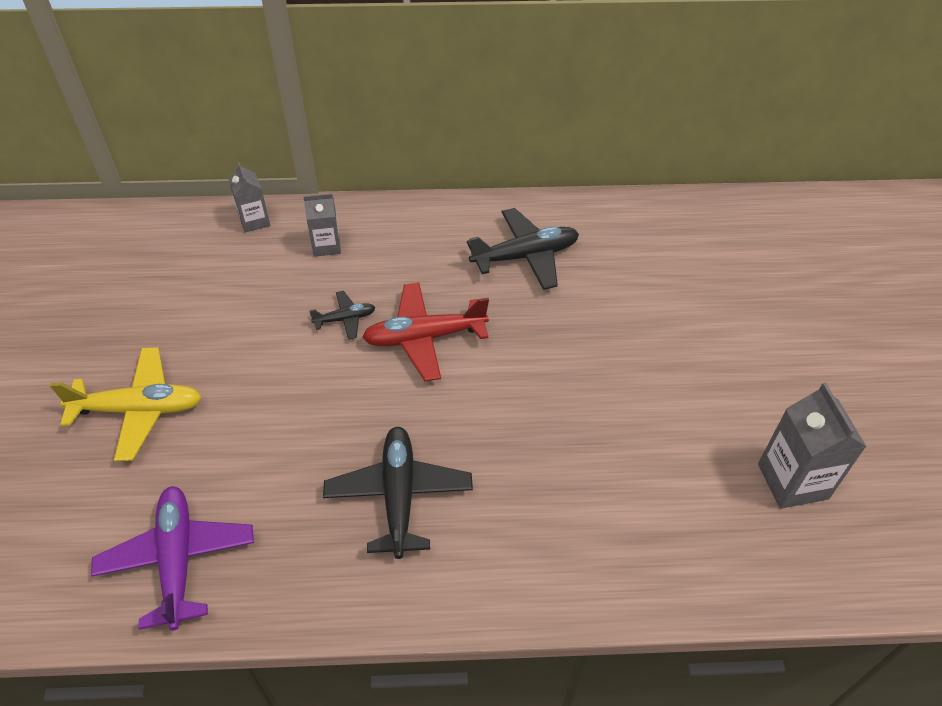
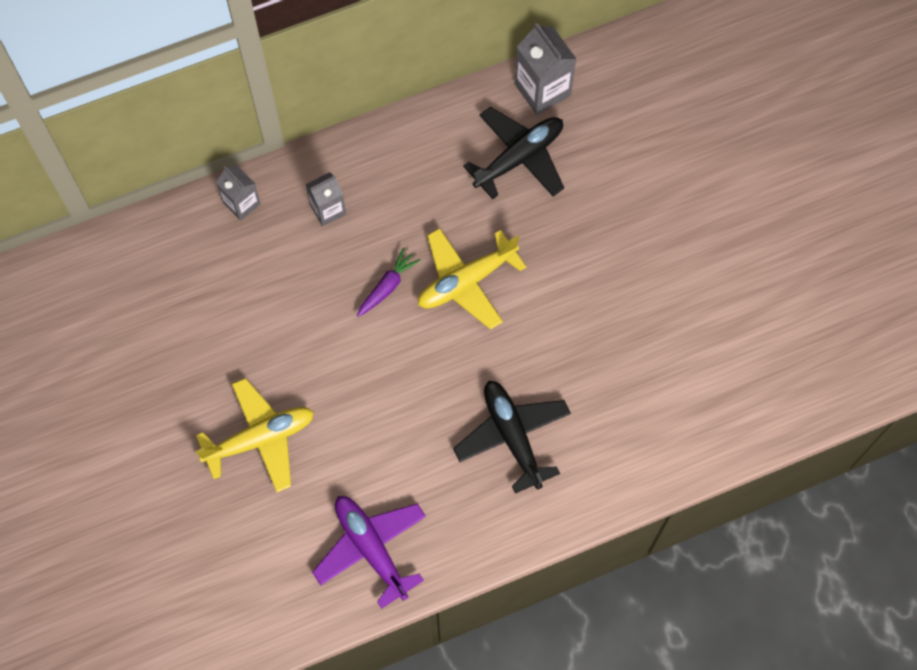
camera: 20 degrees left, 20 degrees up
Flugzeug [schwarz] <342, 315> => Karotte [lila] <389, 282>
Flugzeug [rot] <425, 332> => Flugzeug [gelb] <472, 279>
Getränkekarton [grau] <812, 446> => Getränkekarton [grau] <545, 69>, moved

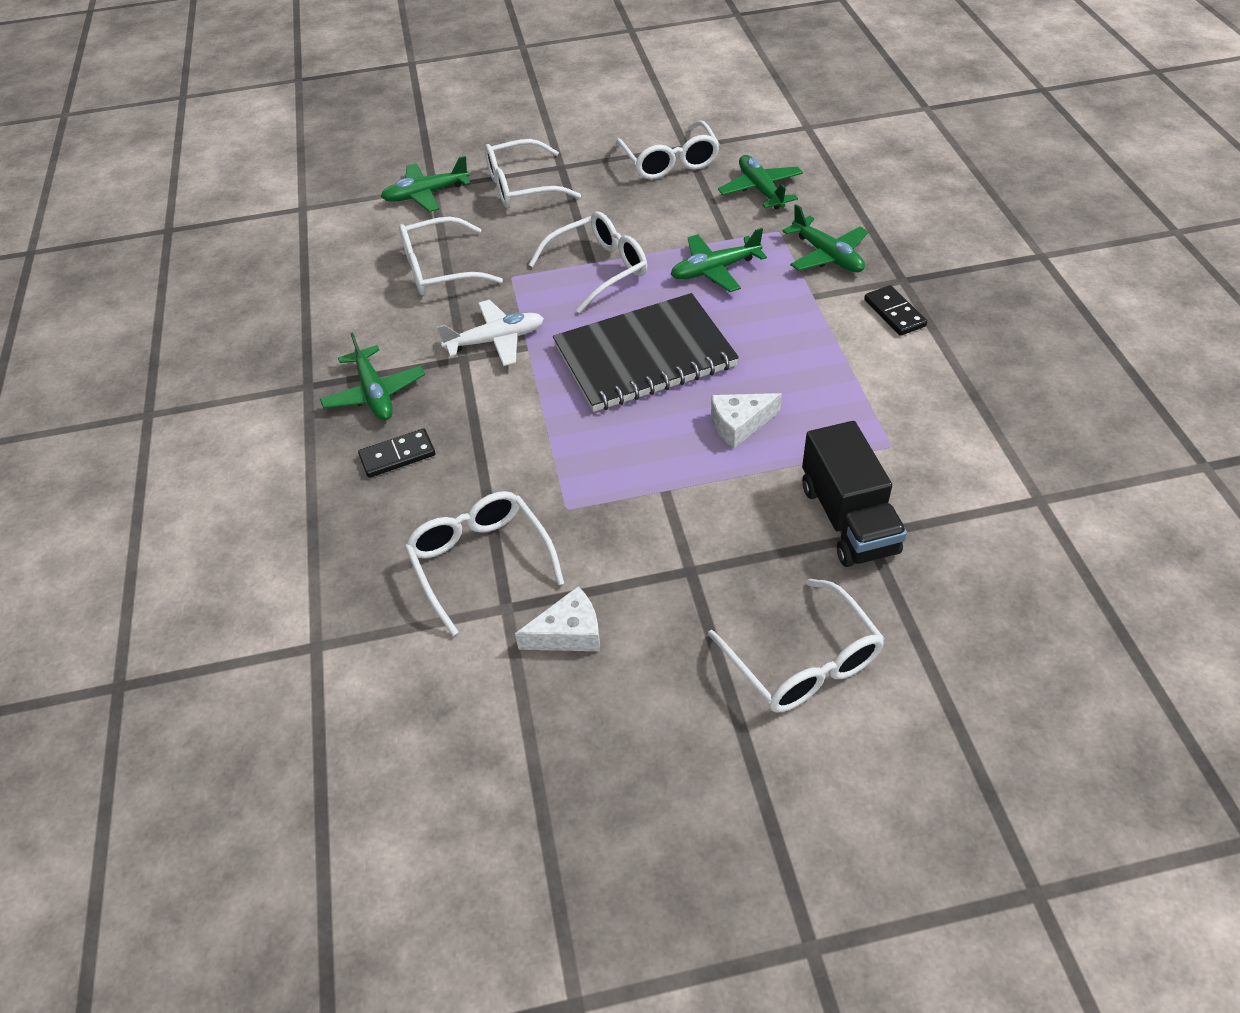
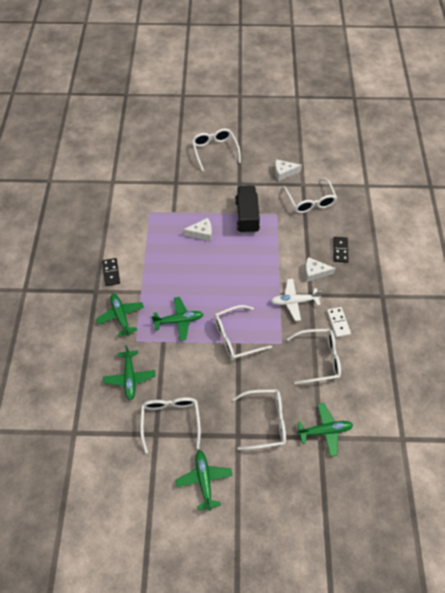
camera: 170 degrees left, 10 degrees up
Flugzeug [grün] <372, 376> => Flugzeug [grün] <204, 480>, moved
Dominostein [schwarz] <396, 453> => Dominostein [schwarz] <341, 250>, 75 degrees counterclockwise
Notizbuch [schwarz] <646, 352> => nothing
Lastwagen [schwarz] <854, 494> => Lastwagen [schwarz] <247, 210>, moved
nothing => Käse [weiß] <320, 269>
nothing => Dominostein [weiß] <339, 322>

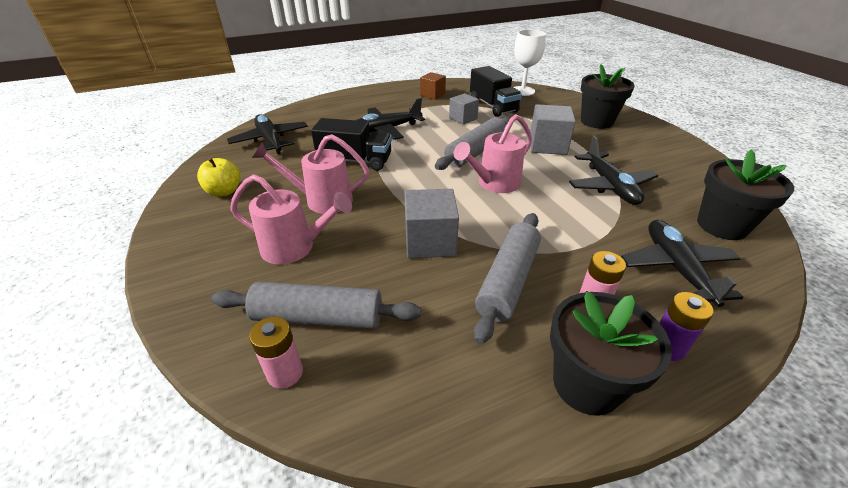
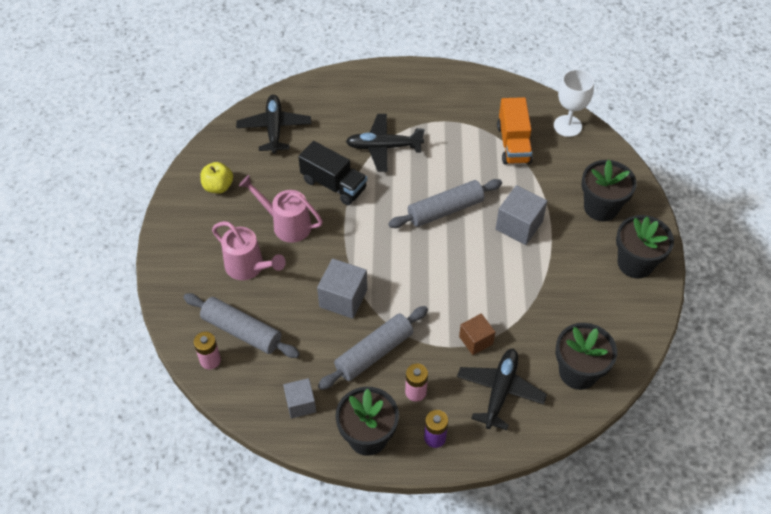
camera: 25 degrees right, 15 degrees up
Kubus [braun] <433, 86> => Kubus [braun] <477, 334>, moved
Kubus [grau] <464, 108> => Kubus [grau] <299, 398>, moved
Gießkanne [rosa] <493, 153> => nothing
Lastwagen [schwarz] <496, 91> => Lastwagen [orange] <515, 131>
Flugzeug [schwarz] <613, 170> => nothing
nothing => Blumentopf [schwarz] <645, 246>

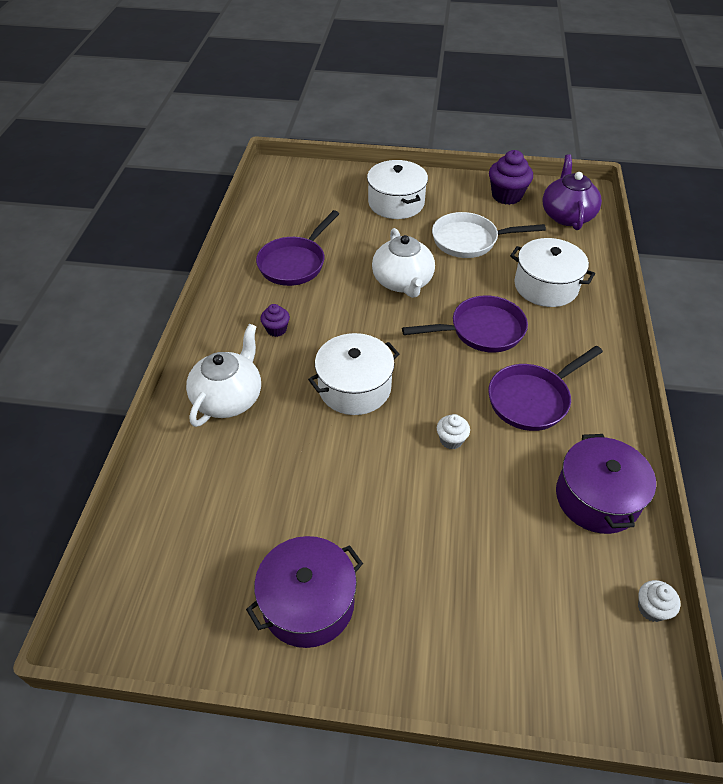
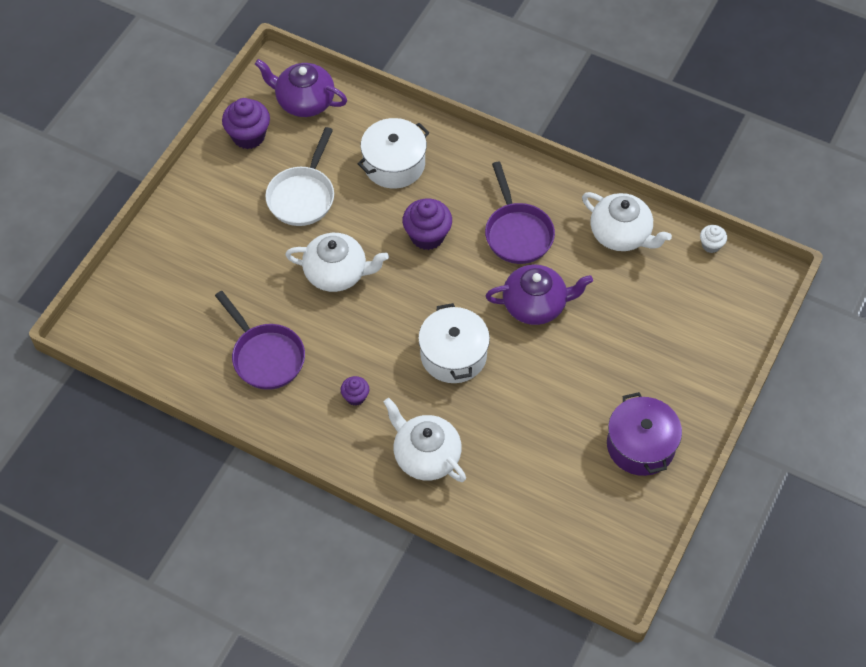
camera: 70 degrees left, 10 degrees up
Kochtopf [weiß] <397, 189> => nothing
Pfanne [lila] <465, 324> => Muffin [lila] <427, 224>
Muffin [weiß] <453, 432> => Teekanne [lila] <539, 295>
Kochtopf [lila] <606, 484> => Teekanne [weiß] <627, 221>

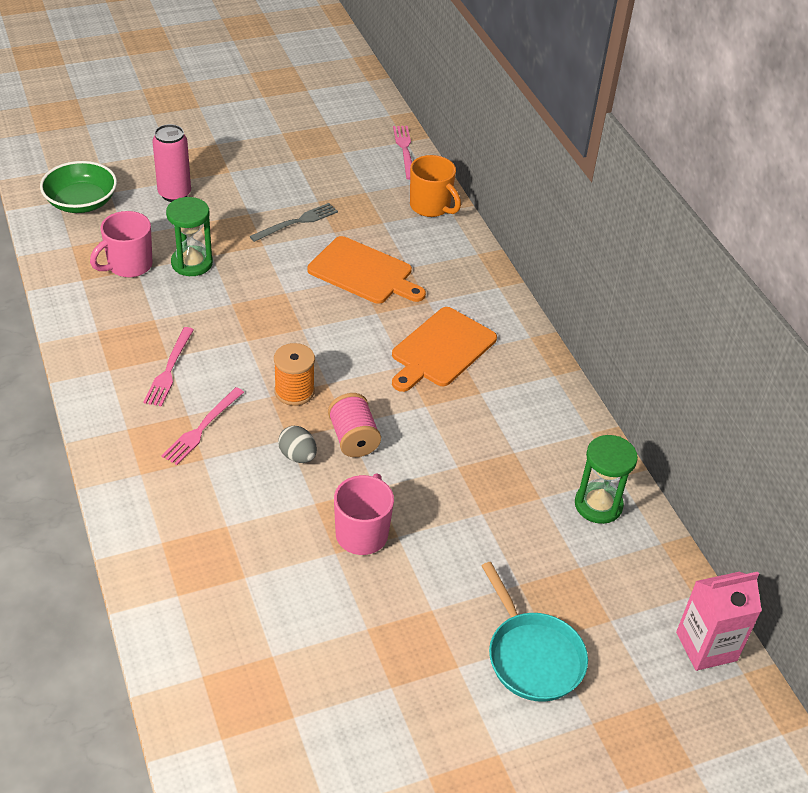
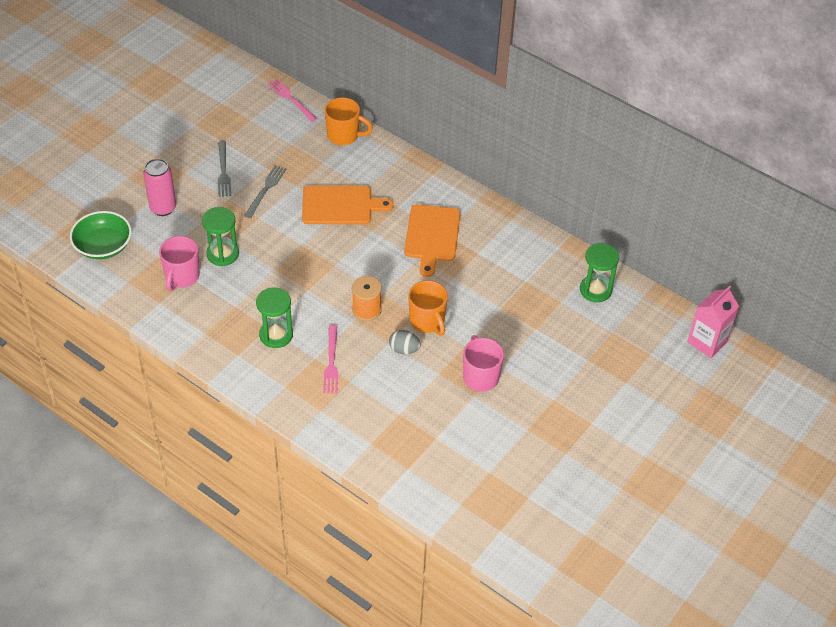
camera: 30 degrees left, 5 degrees up
Gabel [rosa] <168, 367> => Sanduhr [grün] <274, 318>
Garnrolle [rosa] <354, 425> => Tasse [orange] <428, 308>
Pfanne [türkis] <535, 632> => nothing
nothing => Gabel [grau] <224, 169>

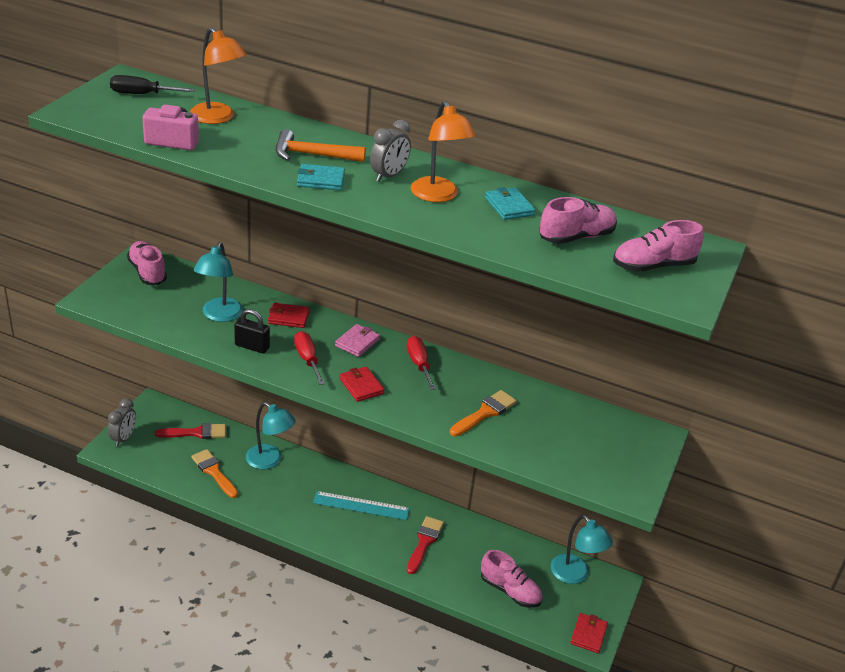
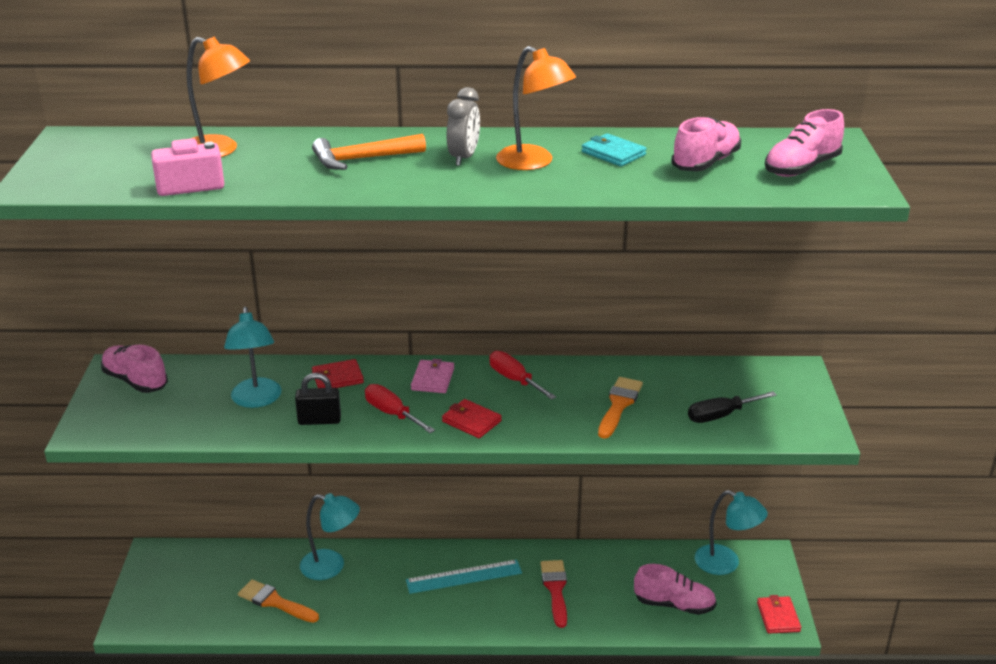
camera: 20 degrees left, 5 degrees down
Wecker [grau] <122, 422> => nothing
Schraubenzieher [schwarz] <152, 84> => Schraubenzieher [schwarz] <732, 407>, moved
Pinsel [rot] <190, 431> => nothing
Geldbörse [türkis] <321, 177> => nothing

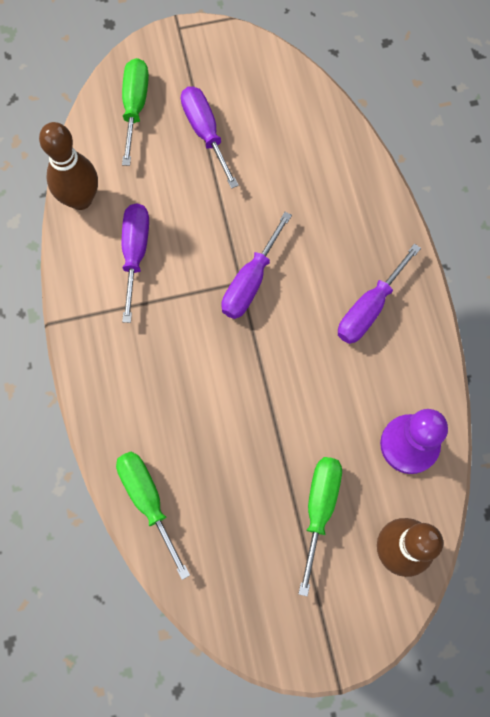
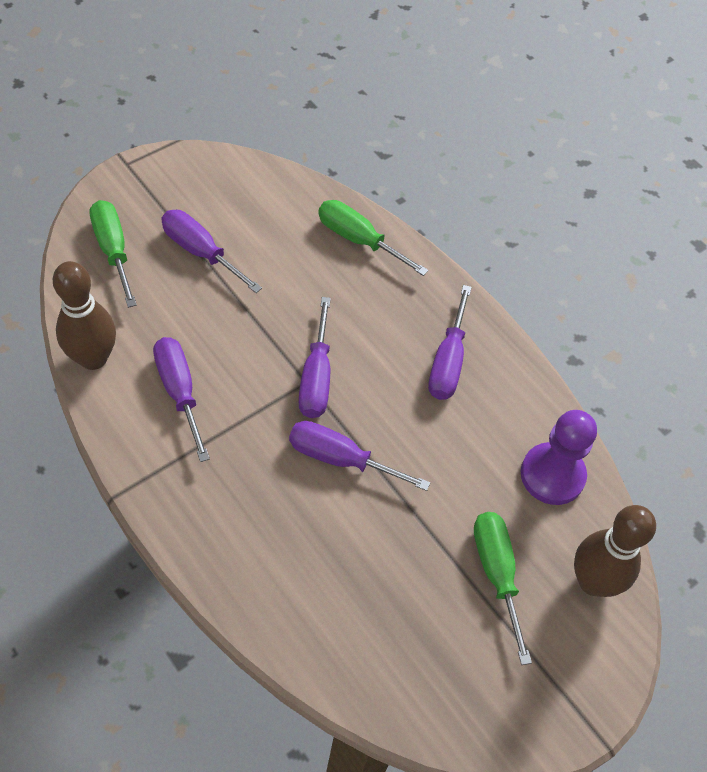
camera: 30 degrees left, 15 degrees down
Schraubenzieher [grün] <153, 516> => Schraubenzieher [grün] <373, 238>, moved
nothing => Schraubenzieher [lila] <359, 456>

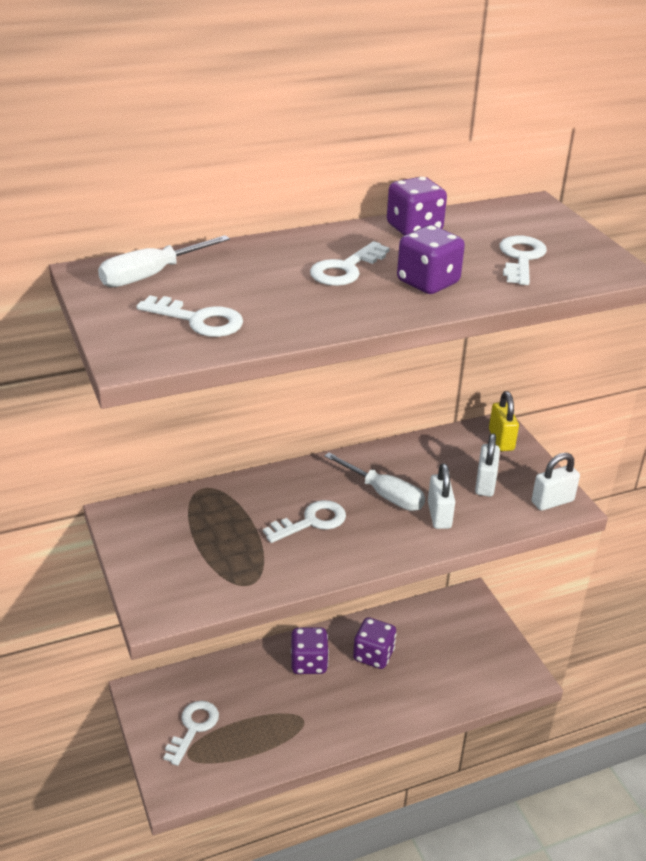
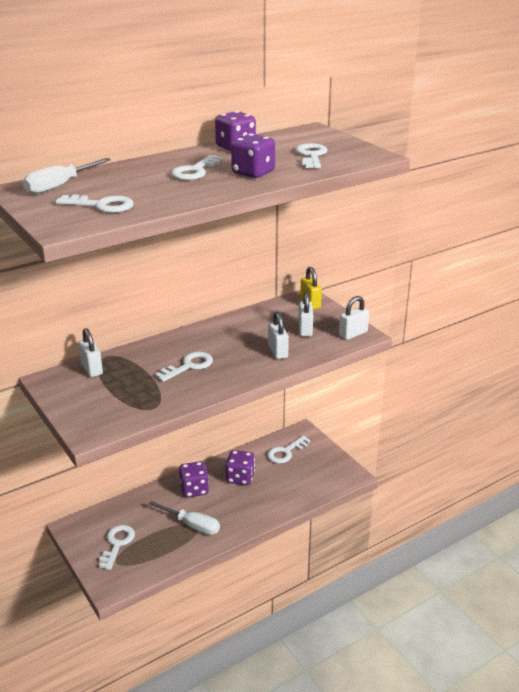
camera: 10 degrees left, 5 degrees down
Schraubenzieher [weiß] <374, 481> => Schraubenzieher [weiß] <184, 518>, moved
nothing => Vorhängeschloss [weiß] <90, 352>
nothing => Schlüssel [weiß] <288, 449>

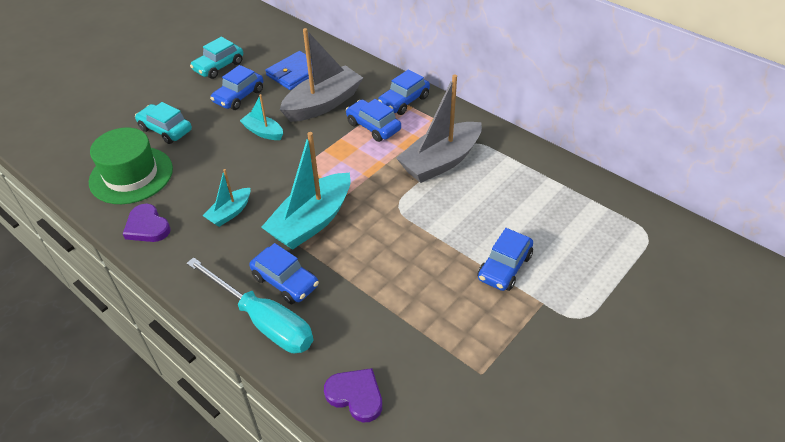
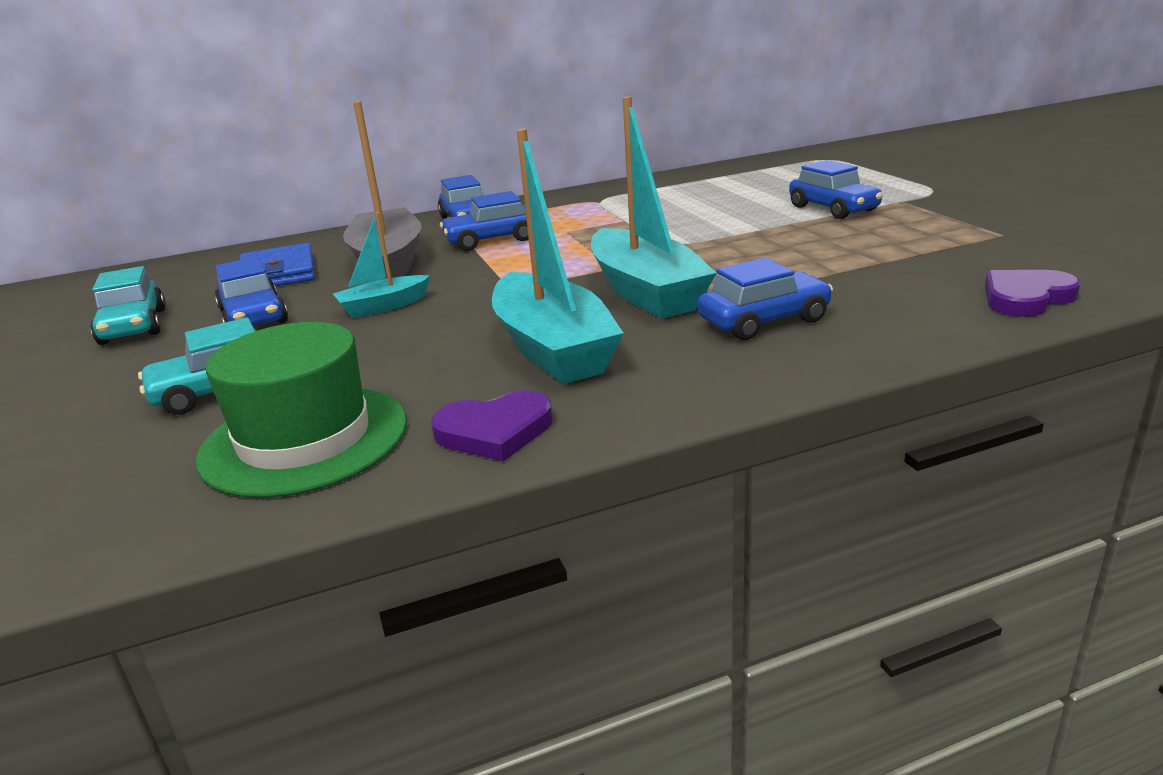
camera: 60 degrees left, 20 degrees down
Schraubenzieher [türkis] <250, 305> => nothing
Boot [türkis] <226, 198> => Boot [türkis] <558, 256>, x1.92
Boot [grau] <439, 129> => nothing

